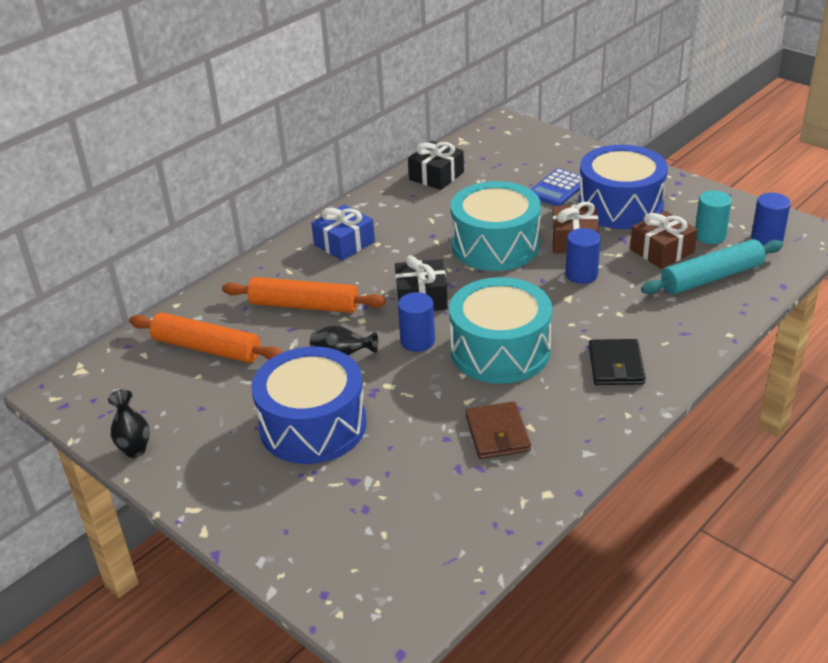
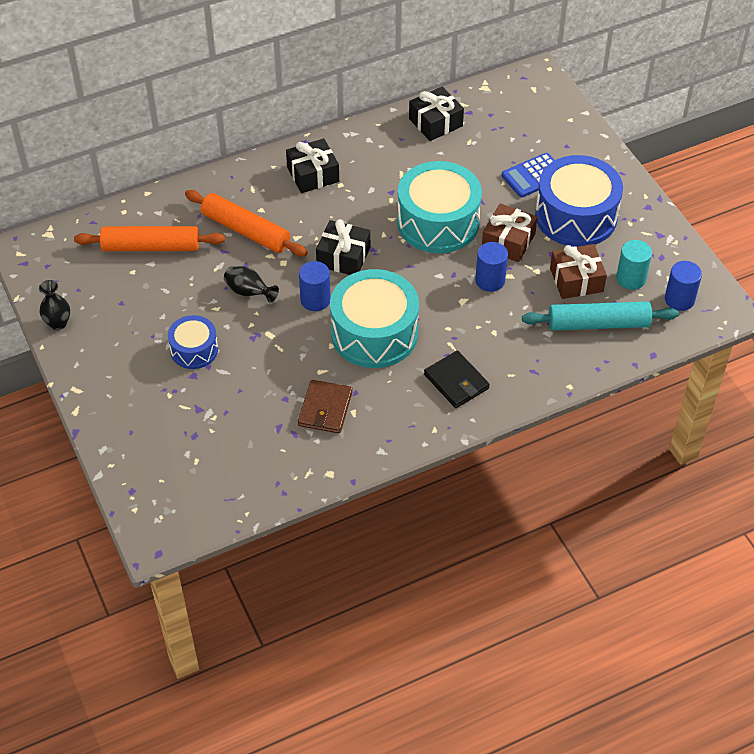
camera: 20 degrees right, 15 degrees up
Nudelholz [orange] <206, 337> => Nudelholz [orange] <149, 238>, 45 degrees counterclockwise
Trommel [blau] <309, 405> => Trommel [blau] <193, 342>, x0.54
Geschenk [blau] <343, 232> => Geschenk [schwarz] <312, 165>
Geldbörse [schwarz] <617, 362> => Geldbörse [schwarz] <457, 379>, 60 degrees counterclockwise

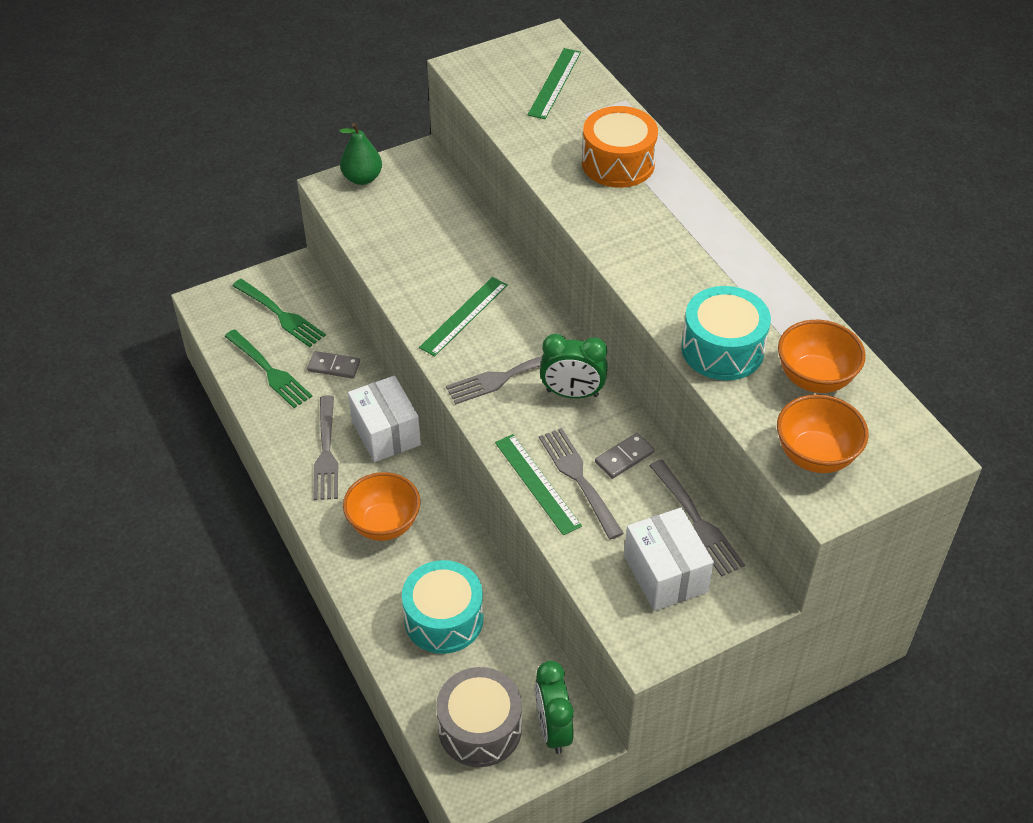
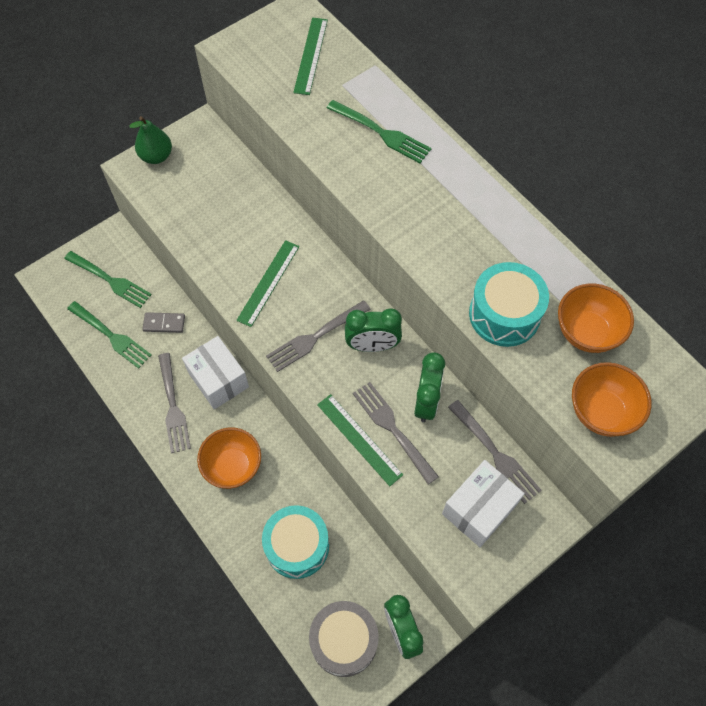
camera: 10 degrees left, 15 degrees up
Trommel [orange] <620, 147> => Gabel [grün] <379, 131>
Dominostein [grau] <625, 456> => Wecker [grün] <429, 387>
Schachtel [weiß] <669, 559> => Schachtel [weiß] <483, 503>, 75 degrees clockwise

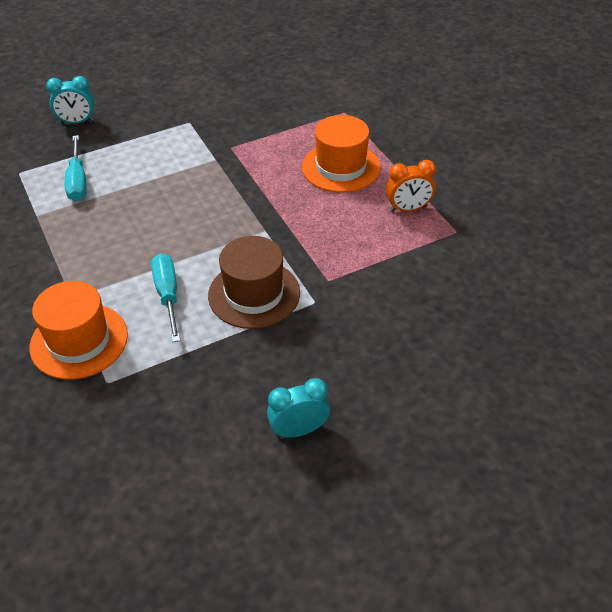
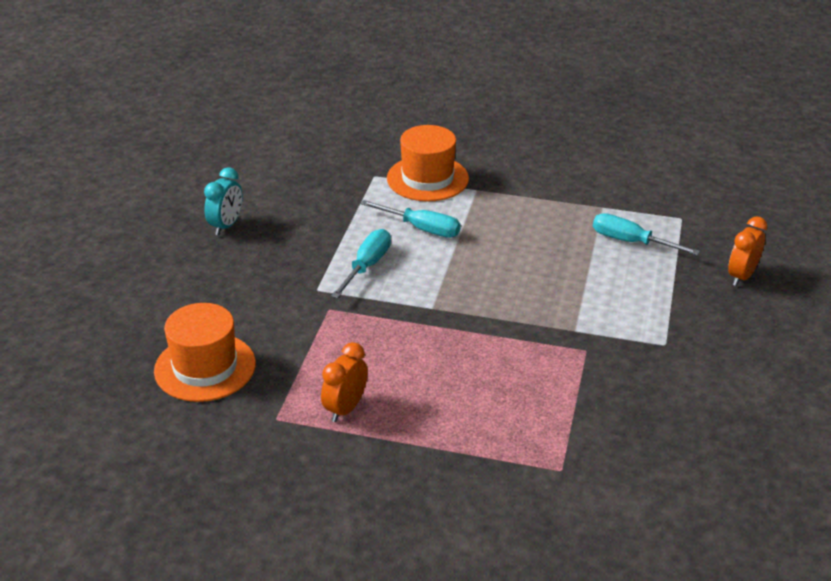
camera: 130 degrees right, 10 degrees down
Wecker [türkis] <70, 100> => Wecker [orange] <747, 251>
Hut [braun] <254, 282> => Schraubenzieher [türkis] <361, 263>
Hut [orange] <341, 154> => Hut [orange] <205, 352>, moved

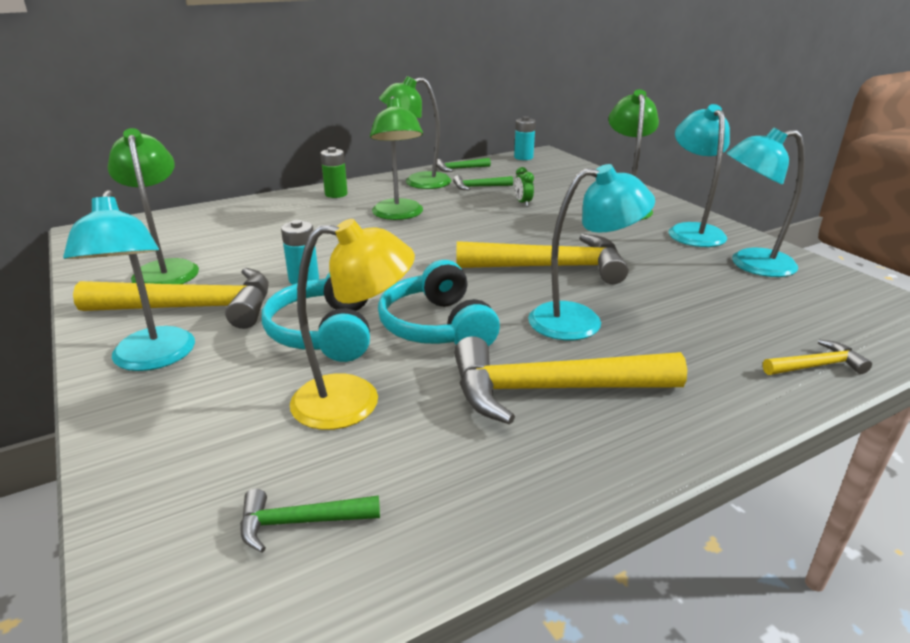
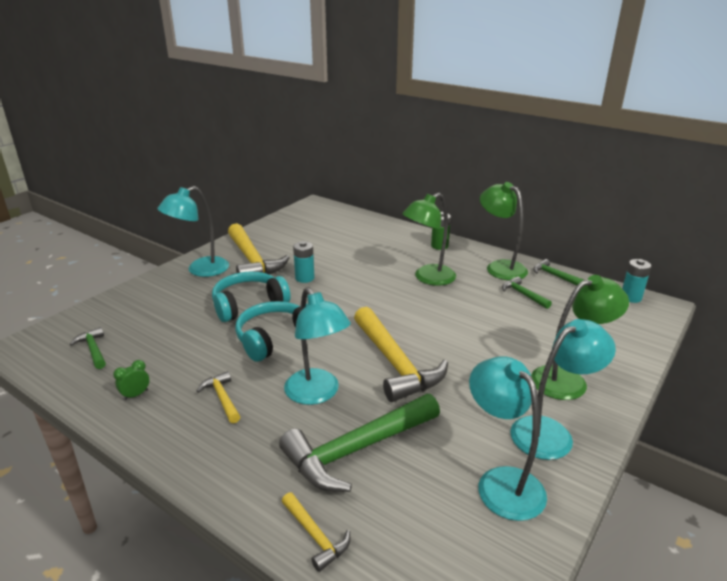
camera: 65 degrees right, 0 degrees up
Lampe [grün] <153, 206> => nothing
Lampe [gelb] <352, 324> => nothing
Hammer [gelb] <570, 380> => Hammer [gelb] <218, 397>, x0.47
Wecker [grün] <524, 187> => Wecker [grün] <131, 380>, moved
nothing => Hammer [grün] <359, 443>

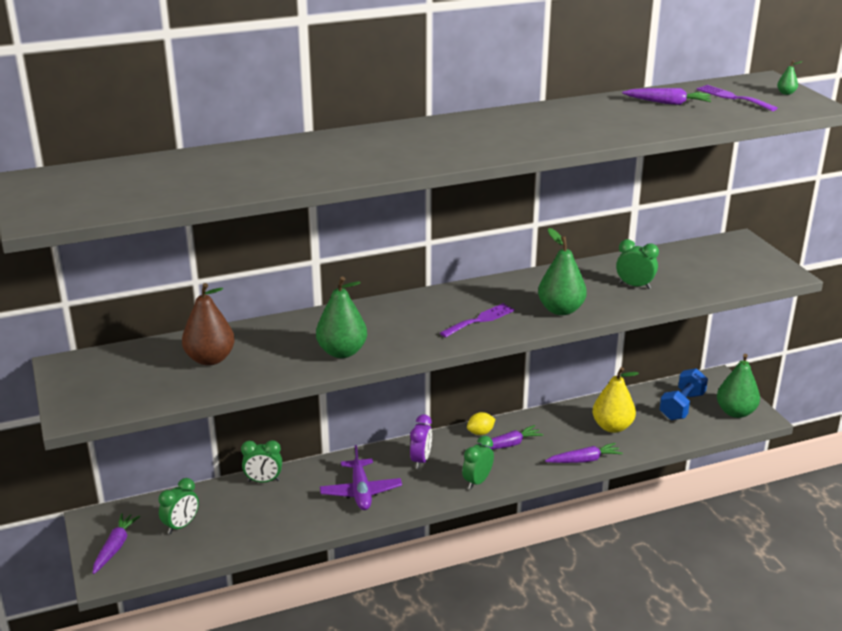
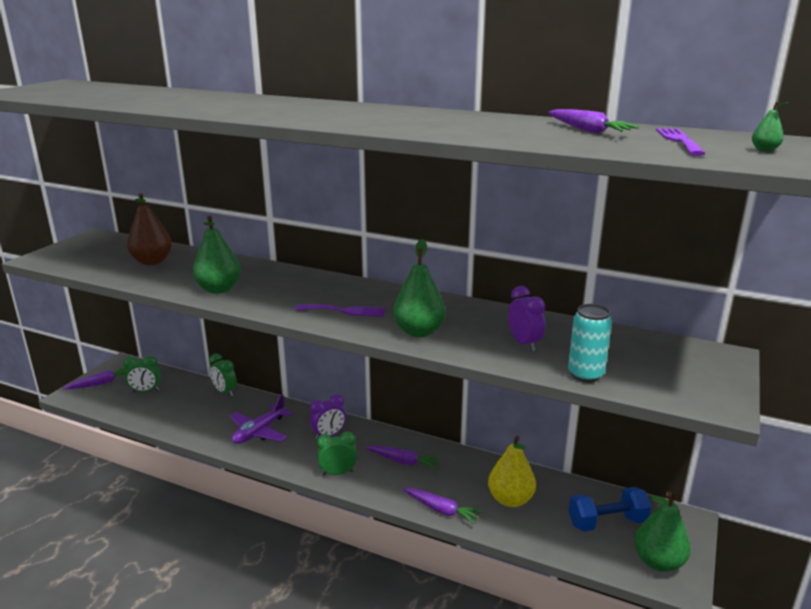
camera: 45 degrees right, 5 degrees down
Zitrone [gelb] <481, 423> => nothing
Wecker [grün] <637, 264> => Wecker [lila] <526, 318>
nothing => Dose [türkis] <590, 343>

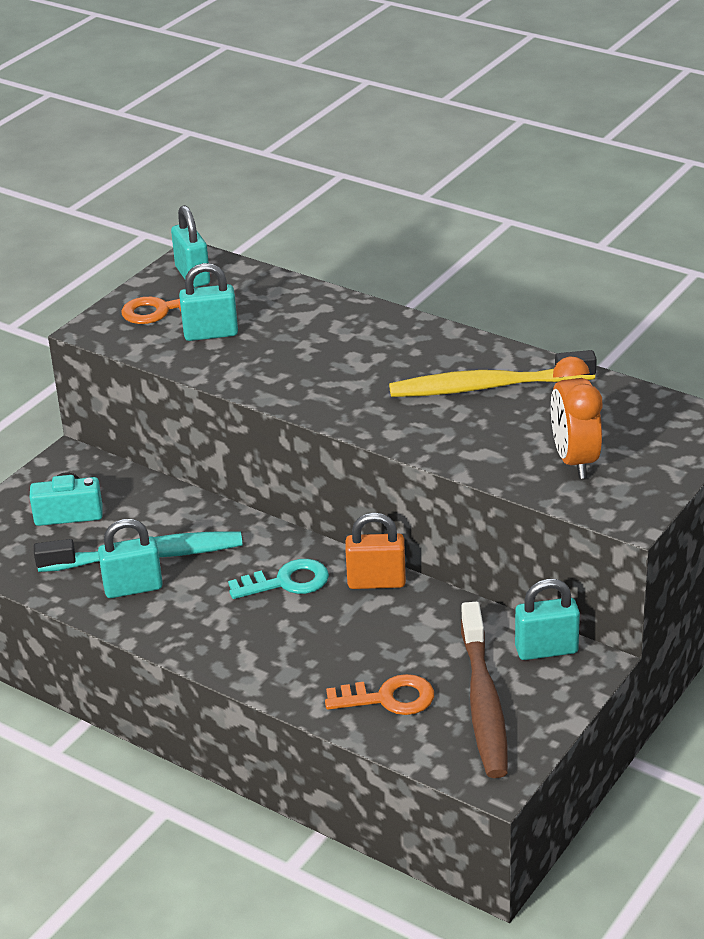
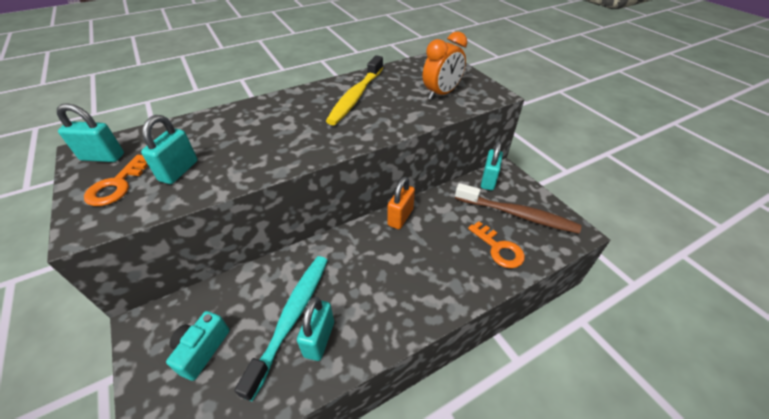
camera: 65 degrees left, 10 degrees up
Schlüssel [türkis] <278, 579> => nothing
Schlüssel [orange] <379, 694> => Schlüssel [orange] <496, 244>, 120 degrees clockwise
Wecker [orange] <576, 417> => Wecker [orange] <445, 65>, 60 degrees counterclockwise

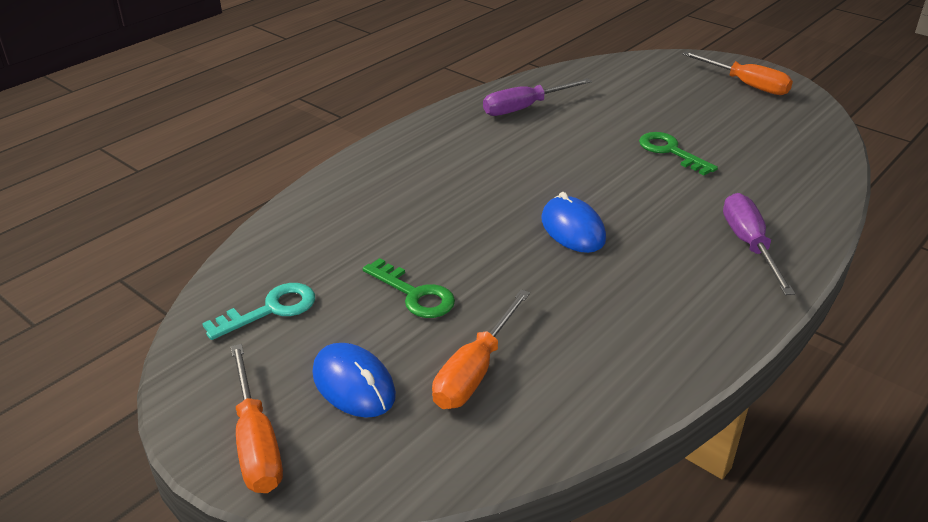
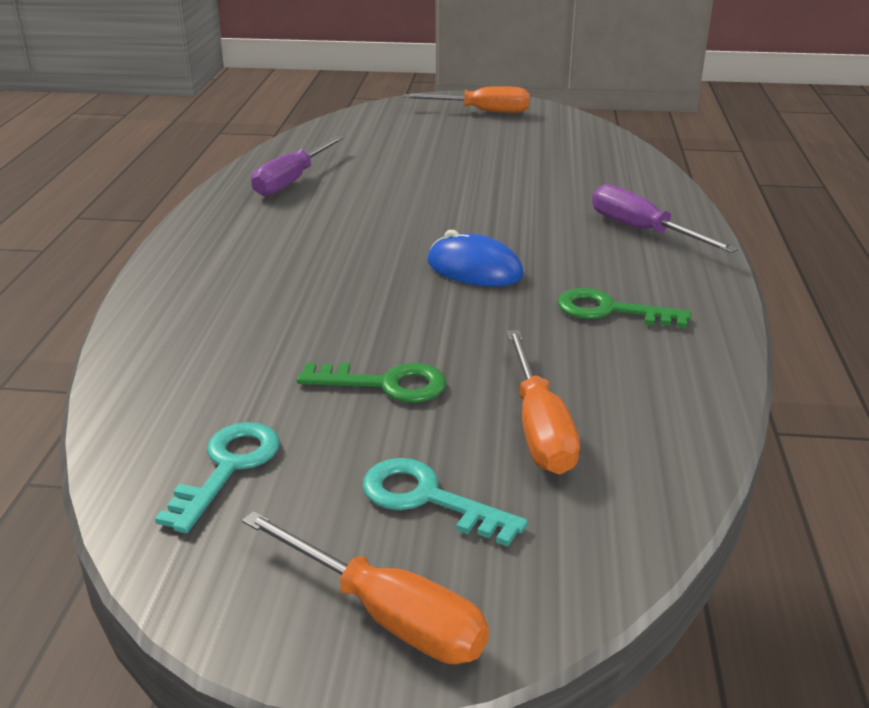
camera: 35 degrees left, 5 degrees down
Computermaus [blau] <354, 380> => Schlüssel [türkis] <445, 502>
Schlüssel [grün] <678, 153> => Schlüssel [grün] <624, 308>, moved

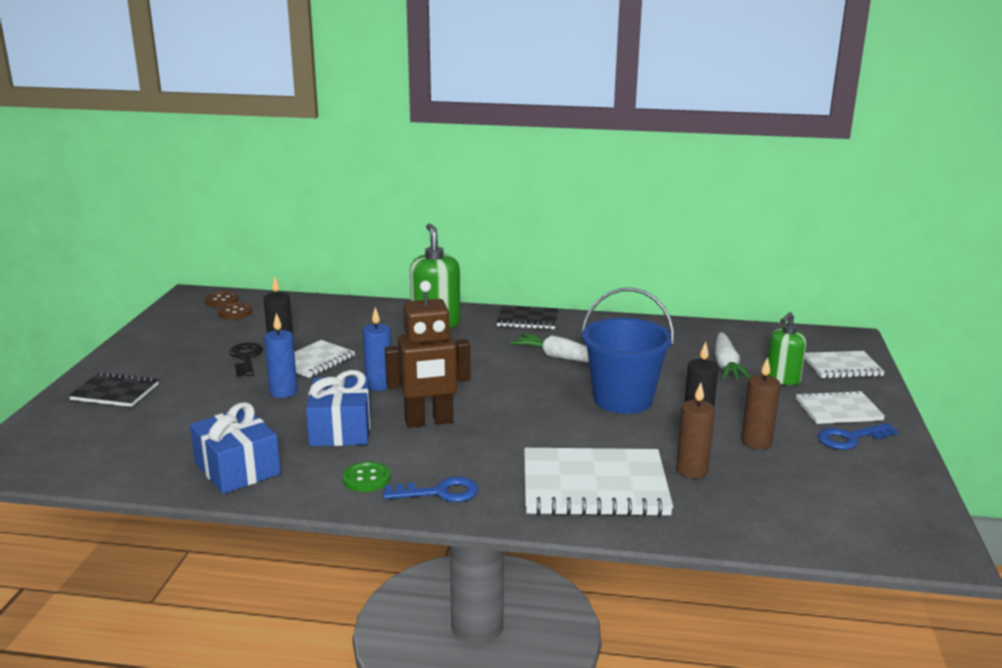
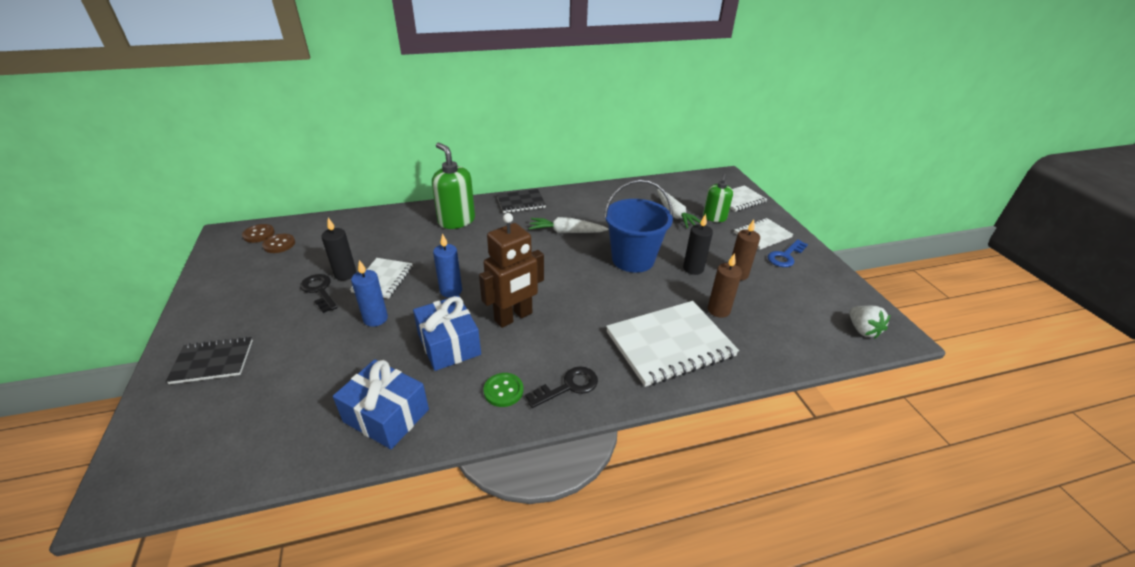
camera: 25 degrees left, 15 degrees up
Schlüssel [blau] <430, 489> => Schlüssel [schwarz] <561, 387>
nothing => Erdbeere [weiß] <869, 322>

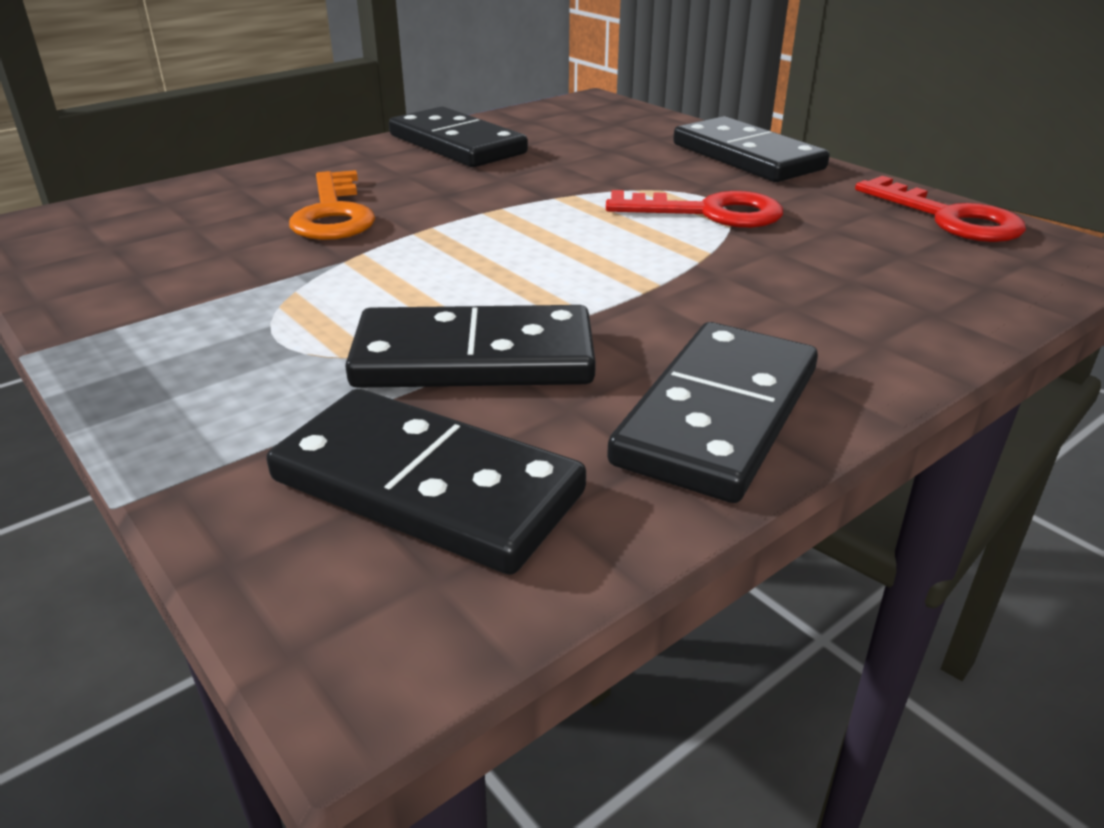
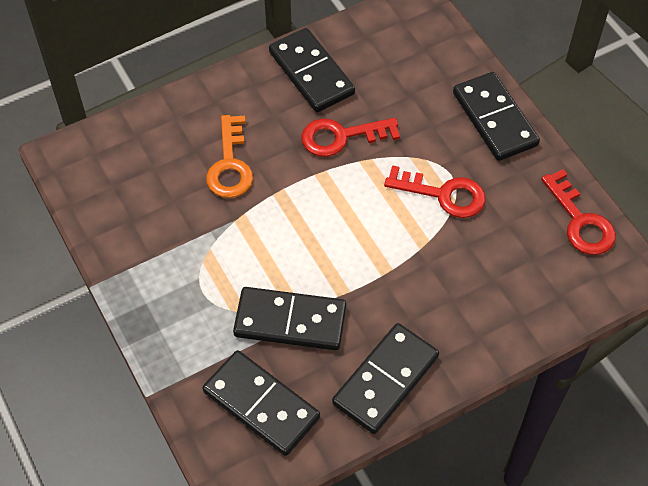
camera: 10 degrees right, 25 degrees up
nothing => Schlüssel [rot] <350, 137>

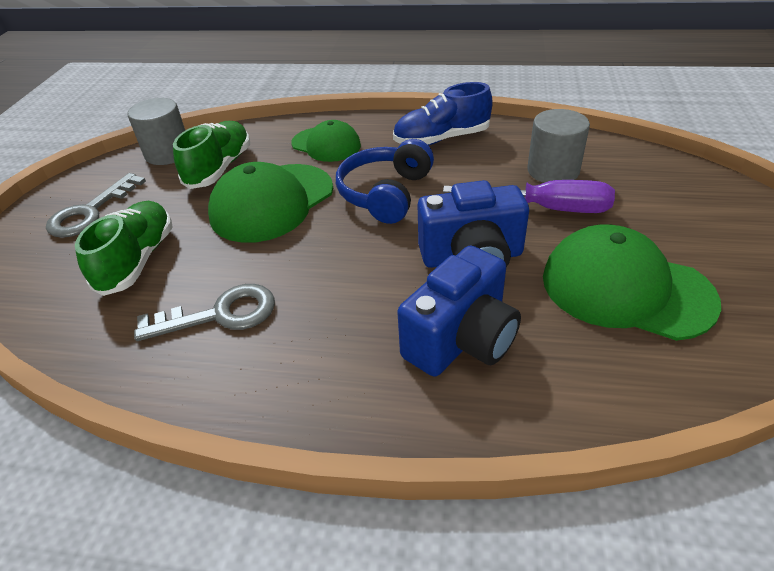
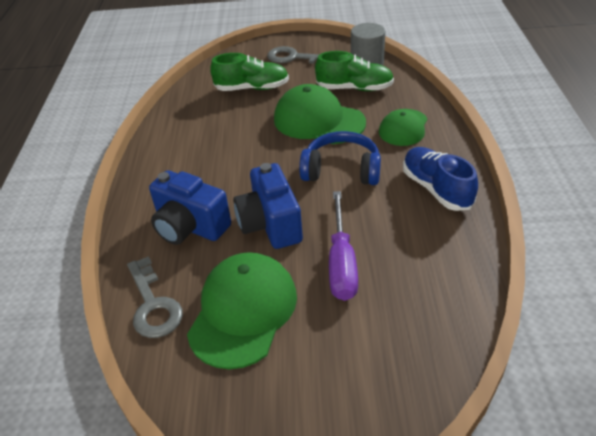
camera: 80 degrees right, 0 degrees up
Schlüssel [grau] <204, 312> => Schlüssel [grau] <155, 297>, moved
Vollzylinder [grau] <558, 146> => nothing

